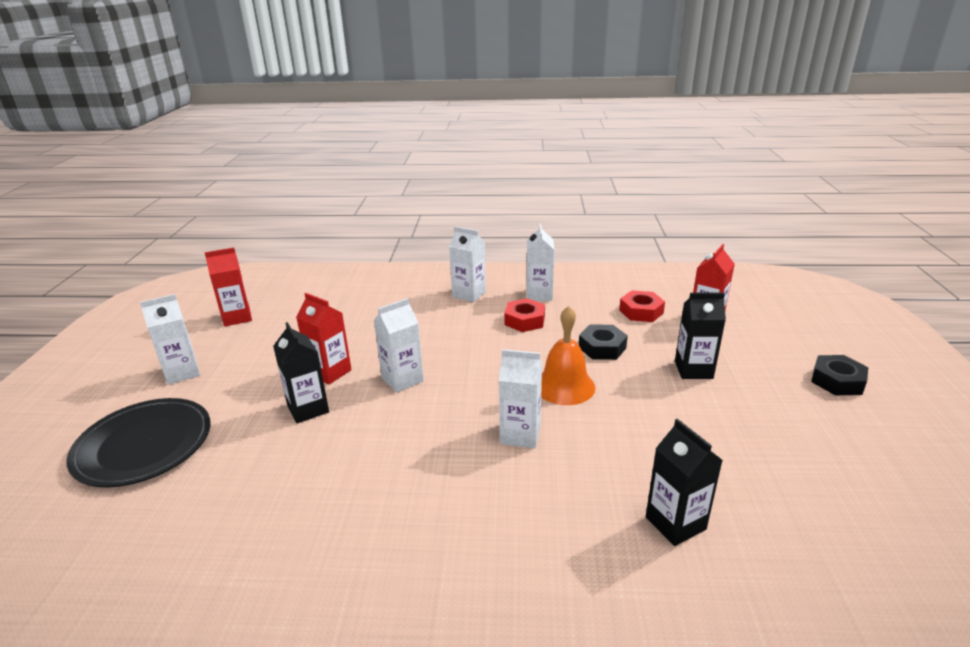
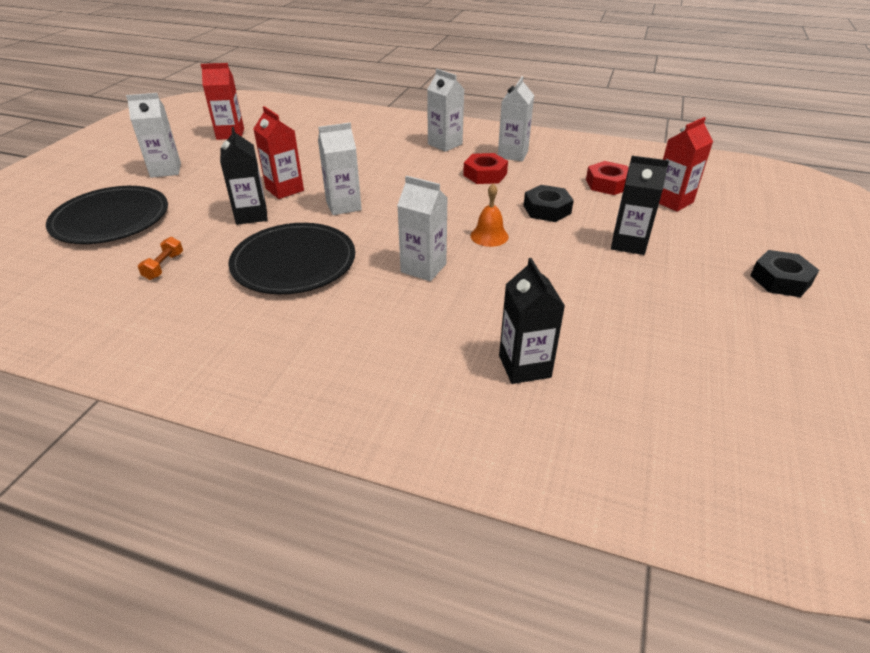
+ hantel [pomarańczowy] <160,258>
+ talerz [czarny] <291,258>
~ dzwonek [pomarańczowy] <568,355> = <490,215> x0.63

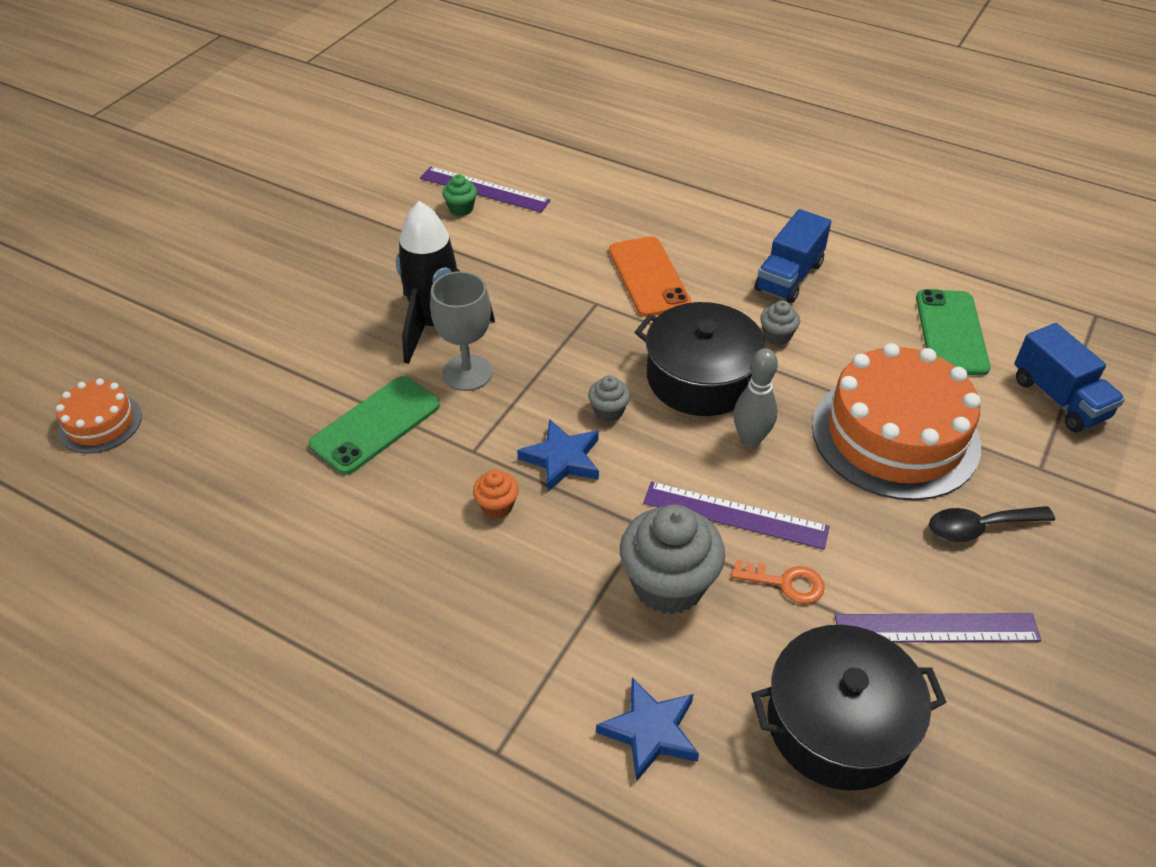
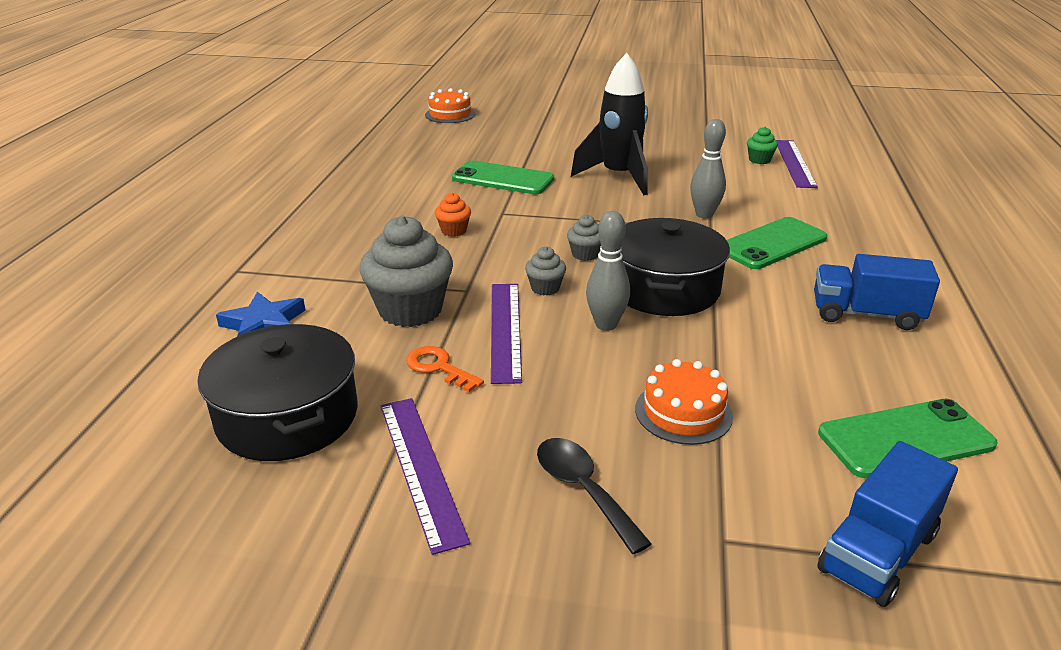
- kielich [szary] <461,331>
- gwiazda [niebieski] <558,455>
+ kręgiel [szary] <708,169>
~ muffinka [szary] <780,322> to <545,270>
~ telefon [pomarańczowy] <650,276> to telefon [zielony] <777,243>
~ klucz [pomarańczowy] <778,582> = <445,369> 135 degrees clockwise
~ tort [pomarańczowy] <896,421> = <684,402> x0.49

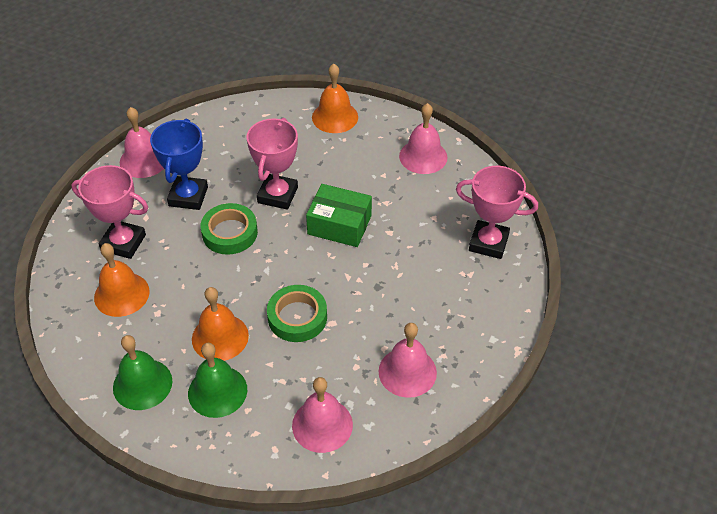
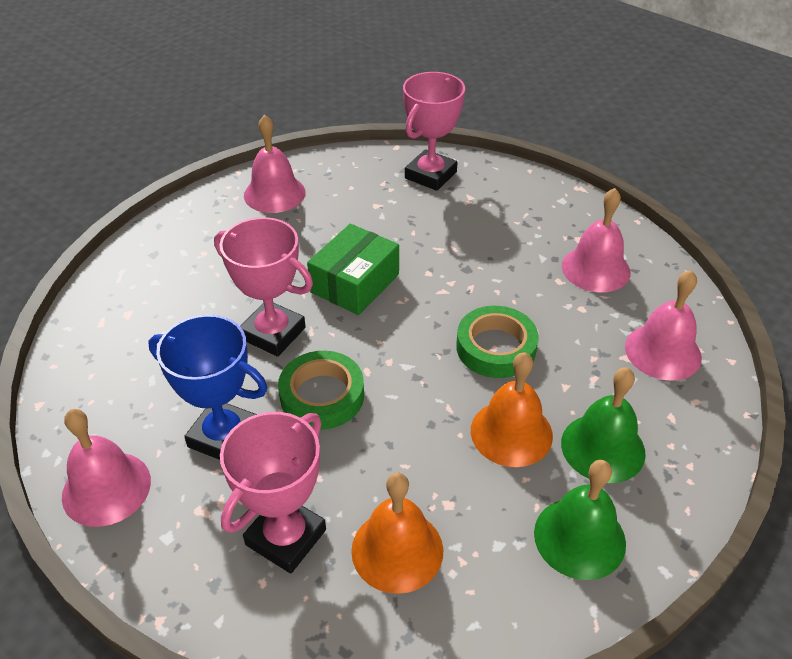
- dzwonek [pomarańczowy] <335,98>

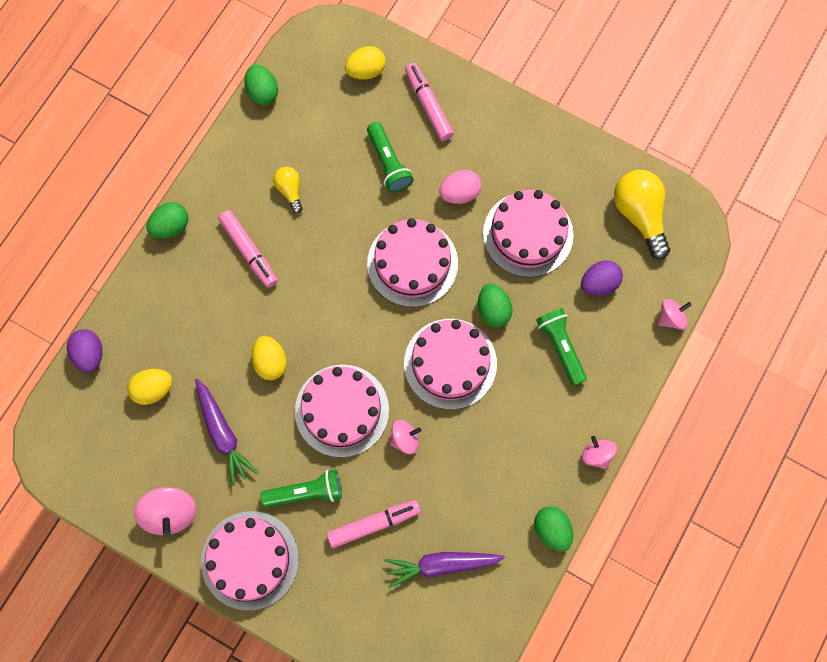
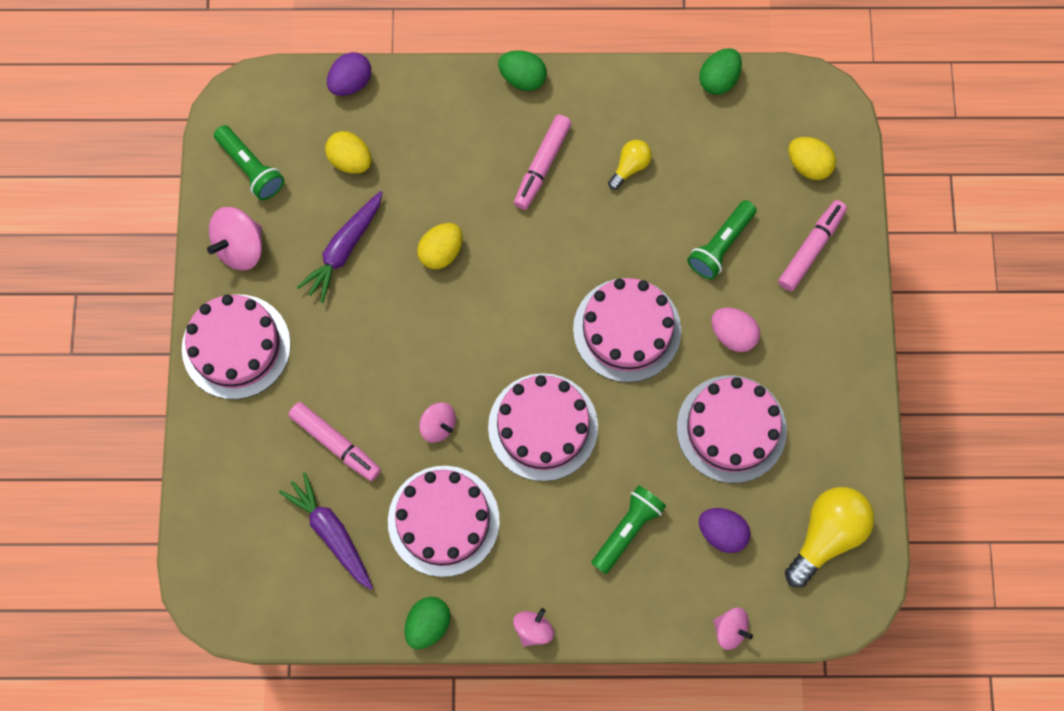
- jajko [zielony] <495,305>
~ latarka [zielony] <301,489> to <249,162>
~ tort [różowy] <342,411> to <444,521>

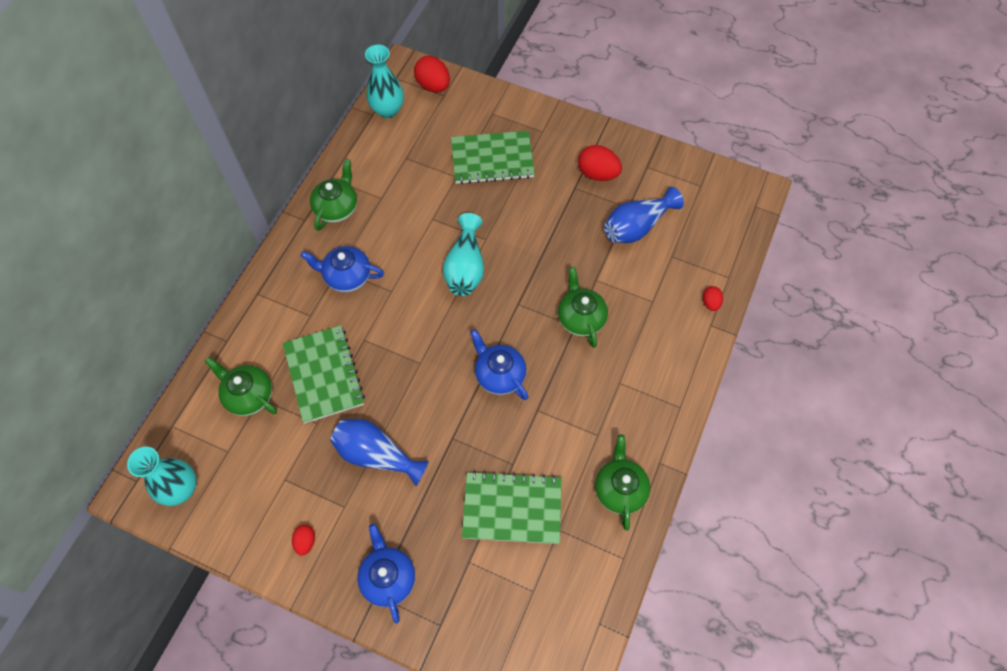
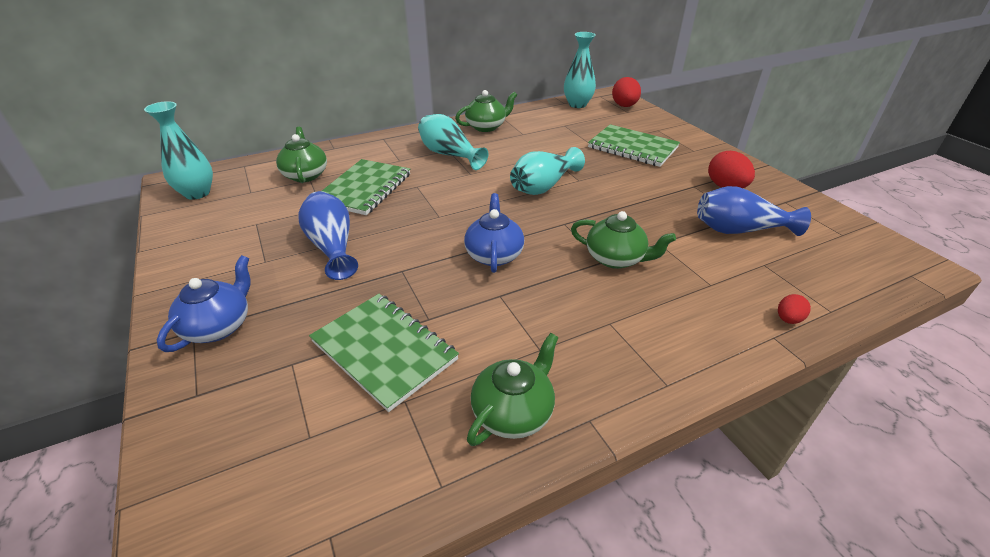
- jajko [czerwony] <303,540>
~ imbryk [niebieski] <342,269> to wazon [turkusowy] <453,142>
~ imbryk [zielony] <583,307> = <623,240> 90 degrees clockwise

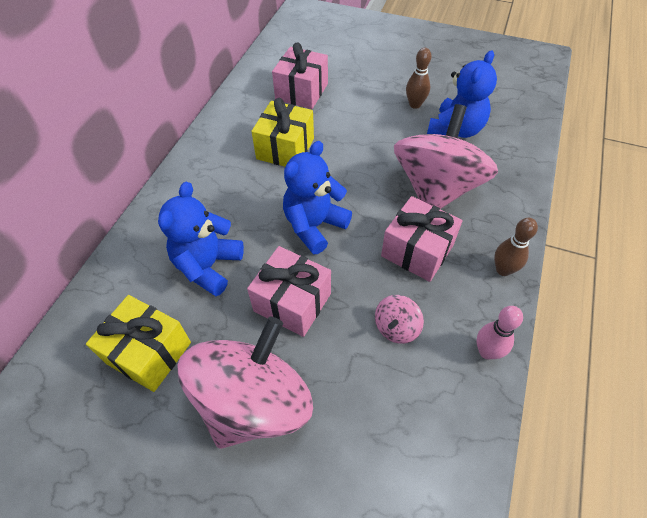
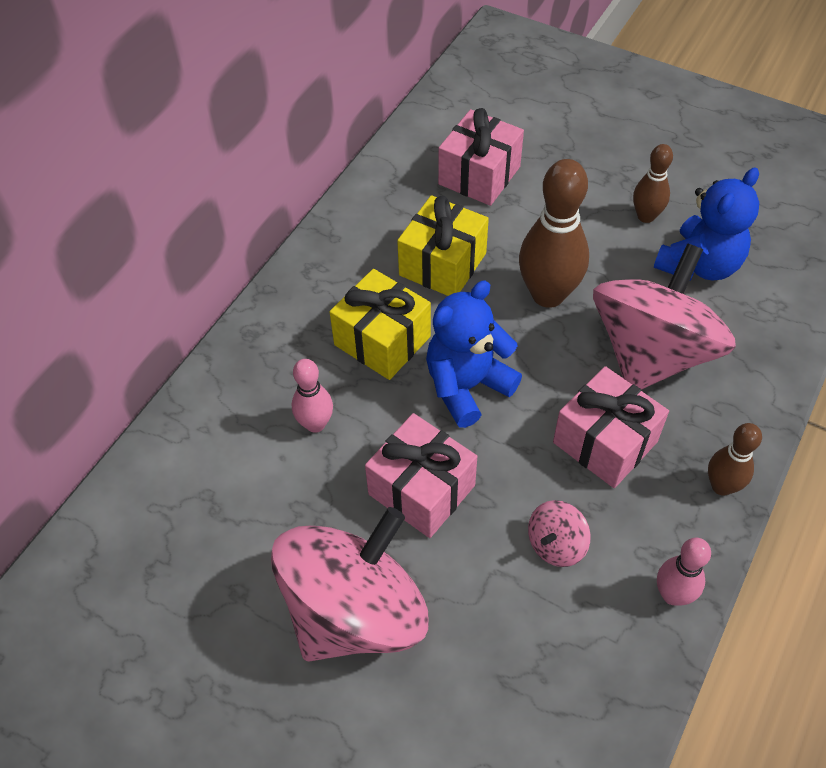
+ kręgiel [brązowy] <554,233>
~ prezent [żółty] <138,343> to <380,324>
~ miś [niebieski] <201,239> to kręgiel [różowy] <312,396>

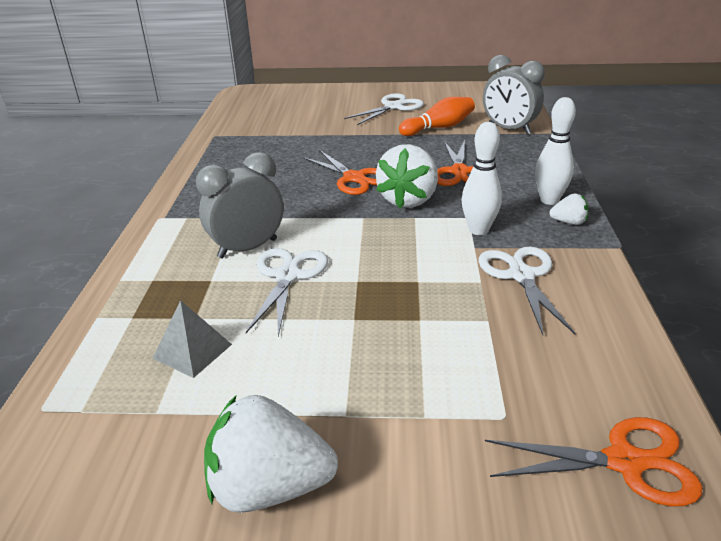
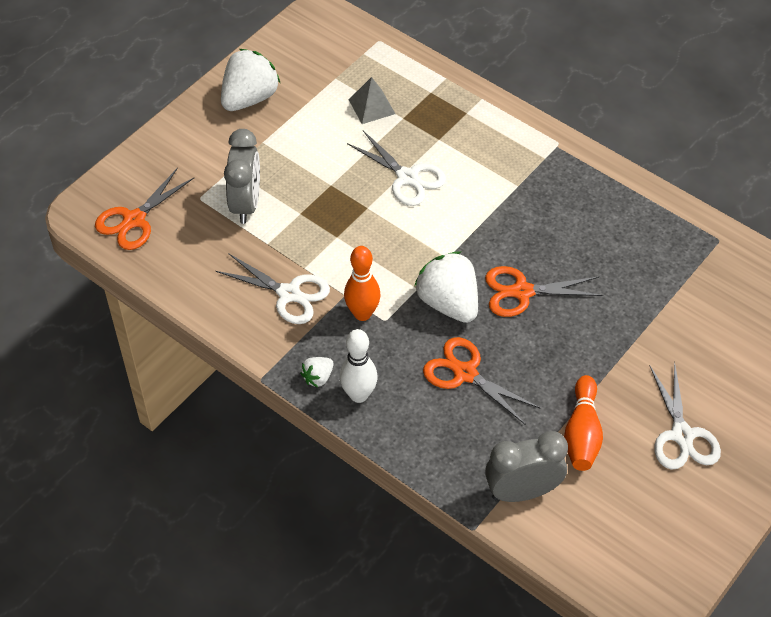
~ budzik [szary] <240,205> to <242,176>
~ kręgiel [biały] <481,178> to kręgiel [pomarańczowy] <362,283>

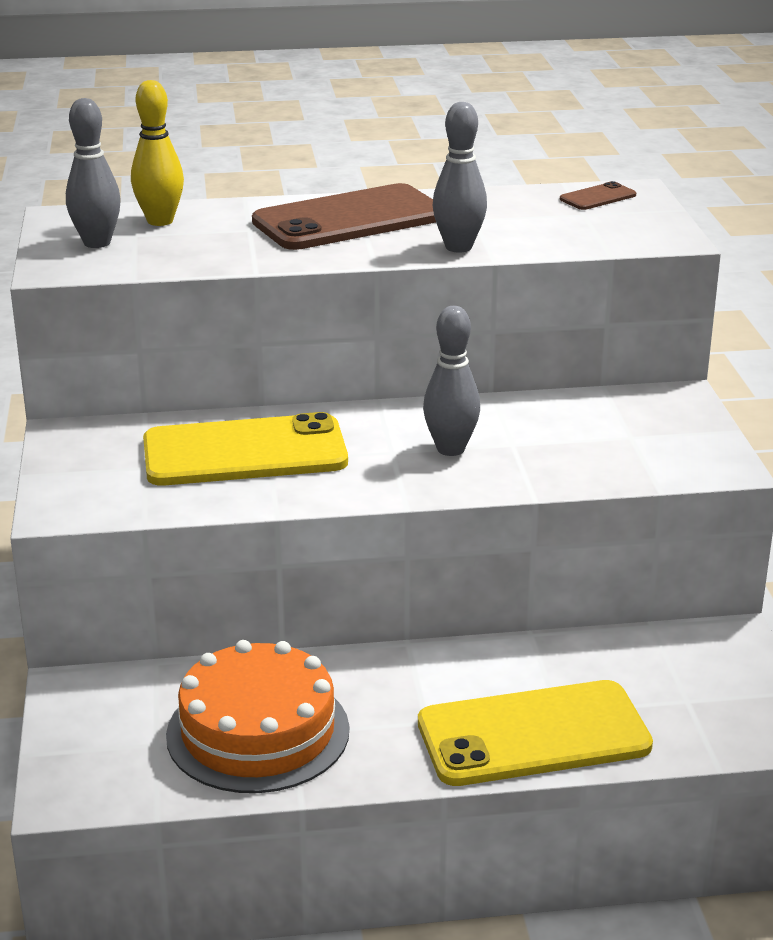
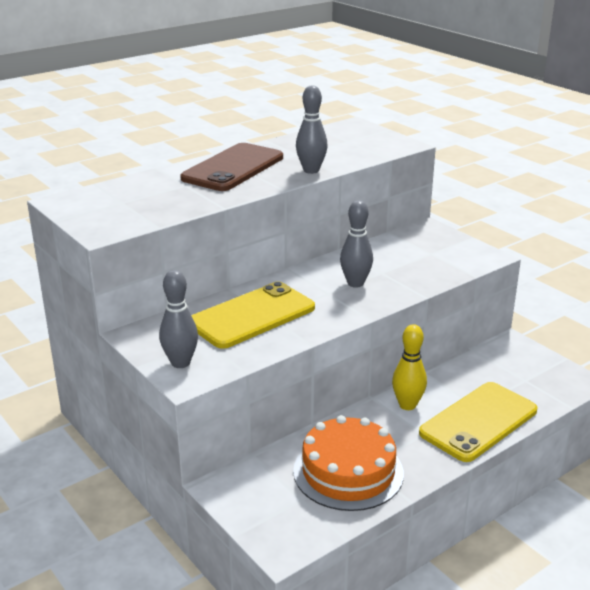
- telefon [brązowy] <598,195>
~ kręgiel [szary] <93,173> to <178,319>
~ kręgiel [żółty] <157,153> to <409,367>

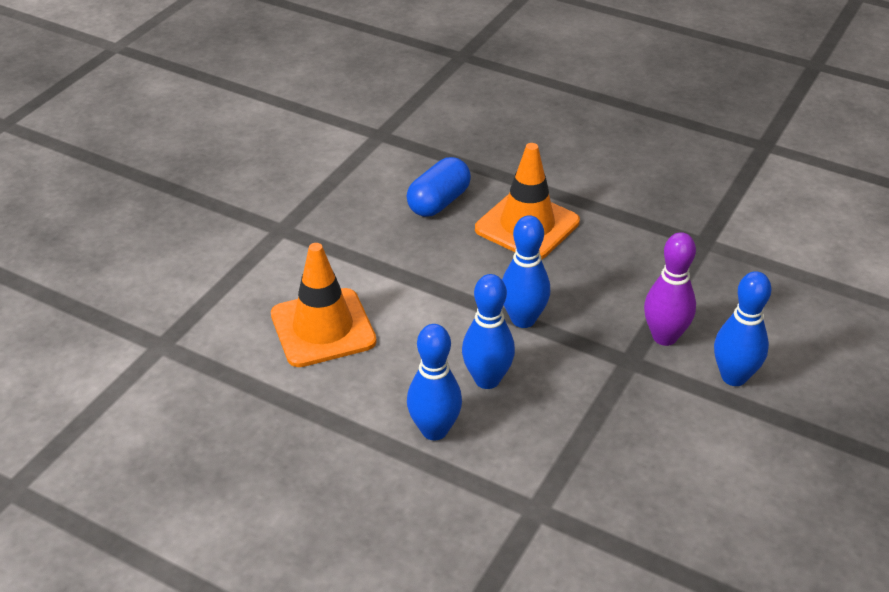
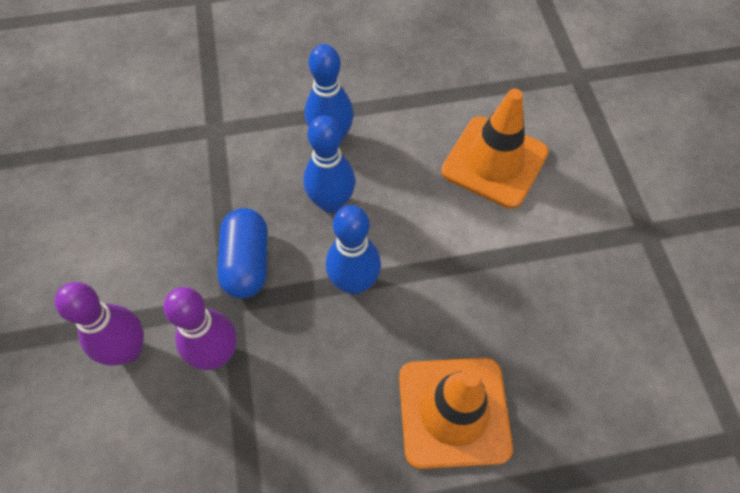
~ kapsułka [niebieski] <439,187> to <242,253>
~ kręgiel [niebieski] <743,328> to kręgiel [fioletowy] <99,324>

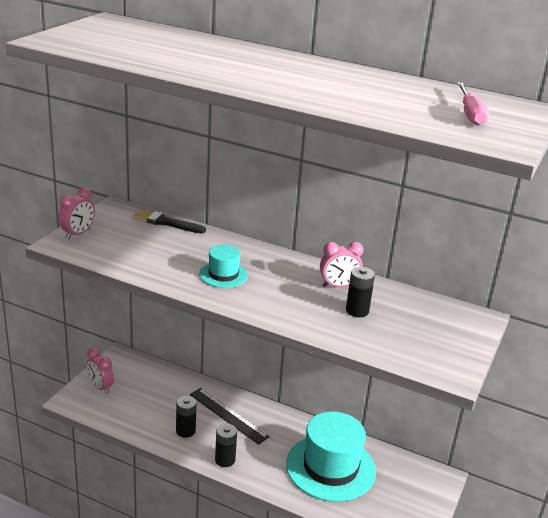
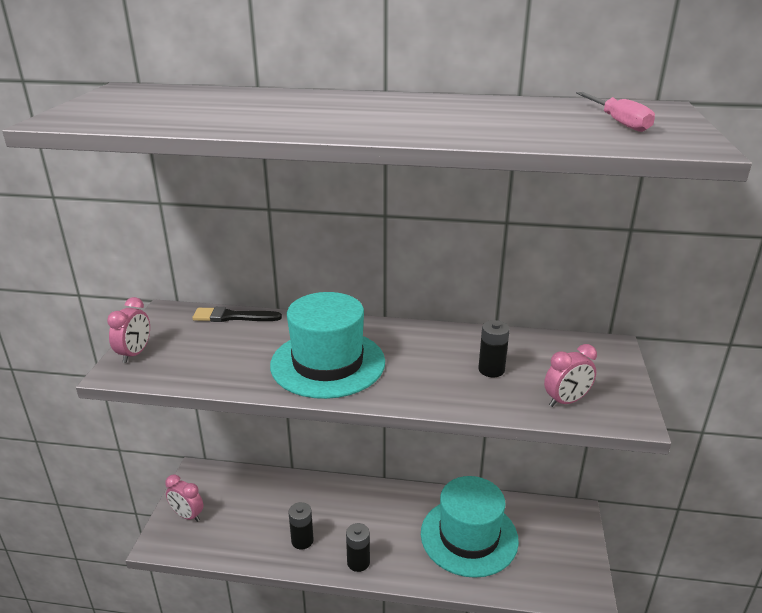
- linijka [czarny] <230,416>
~ budzik [różowy] <342,264> to <570,375>
~ kapelusz [turkusowy] <223,266> = <327,345> x2.02

